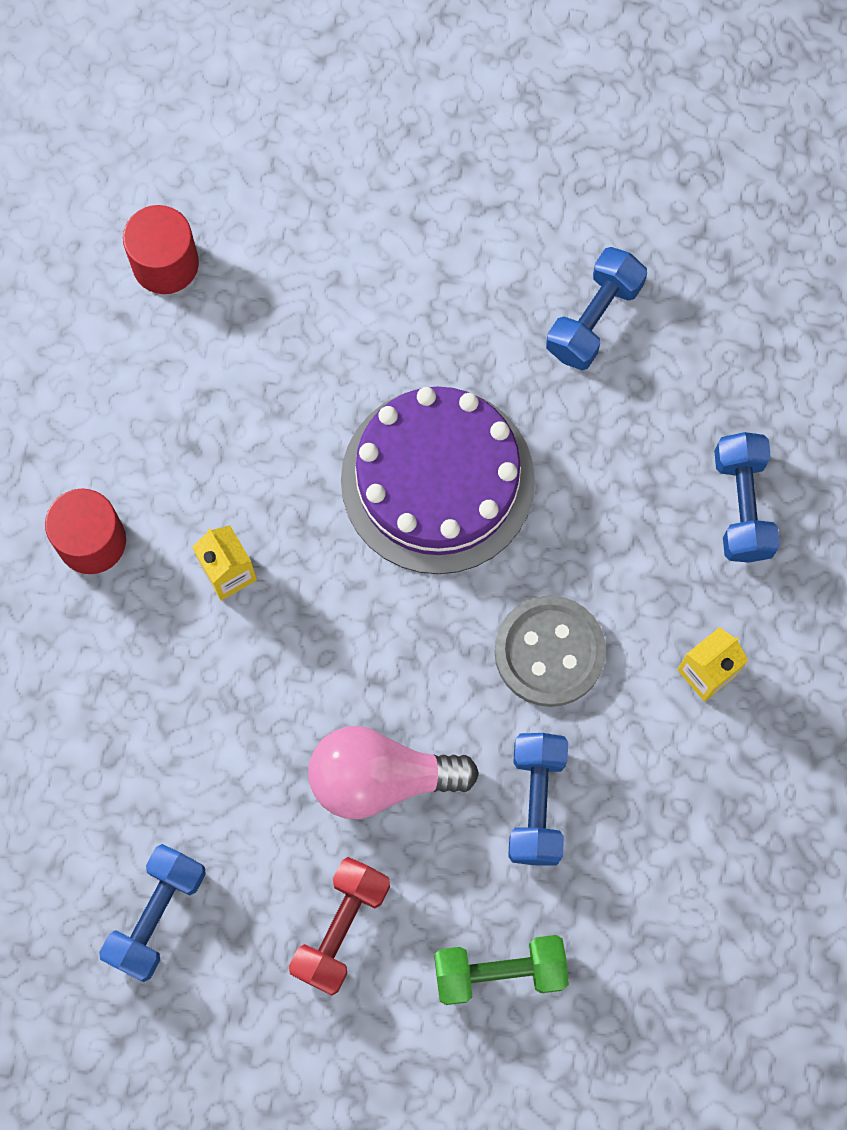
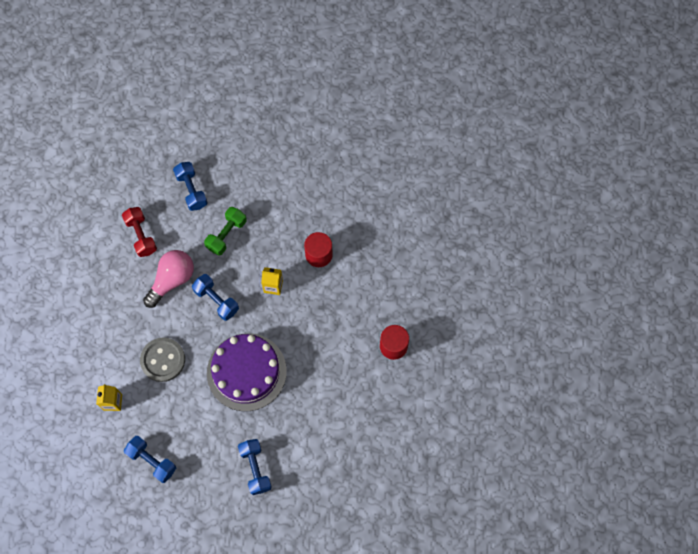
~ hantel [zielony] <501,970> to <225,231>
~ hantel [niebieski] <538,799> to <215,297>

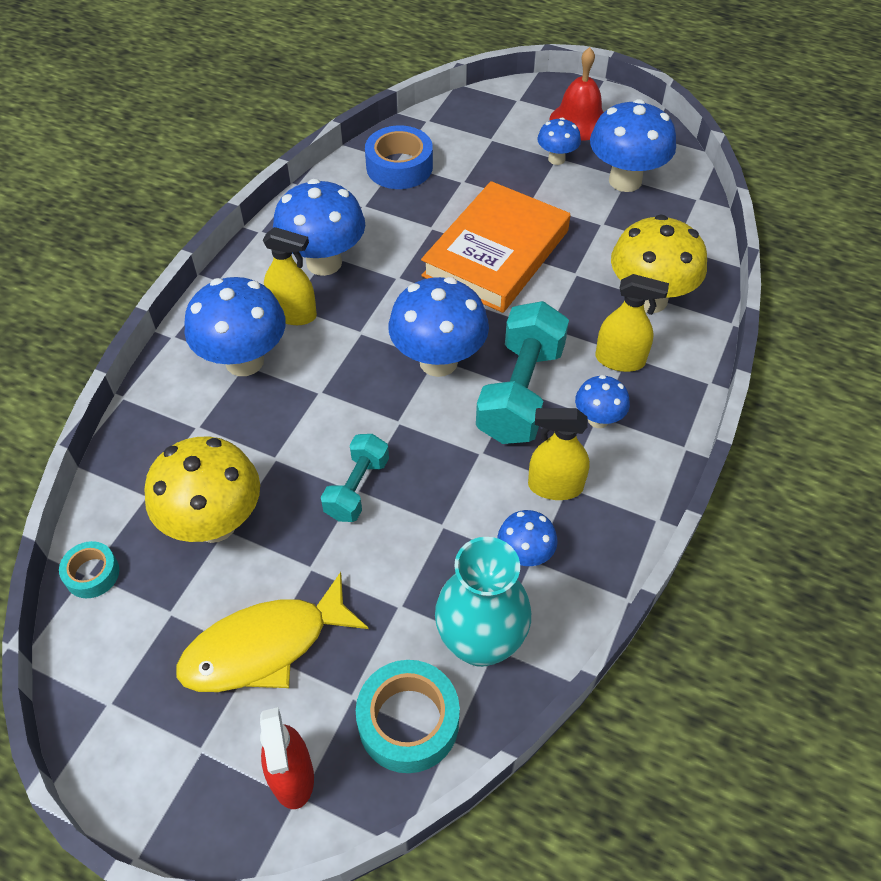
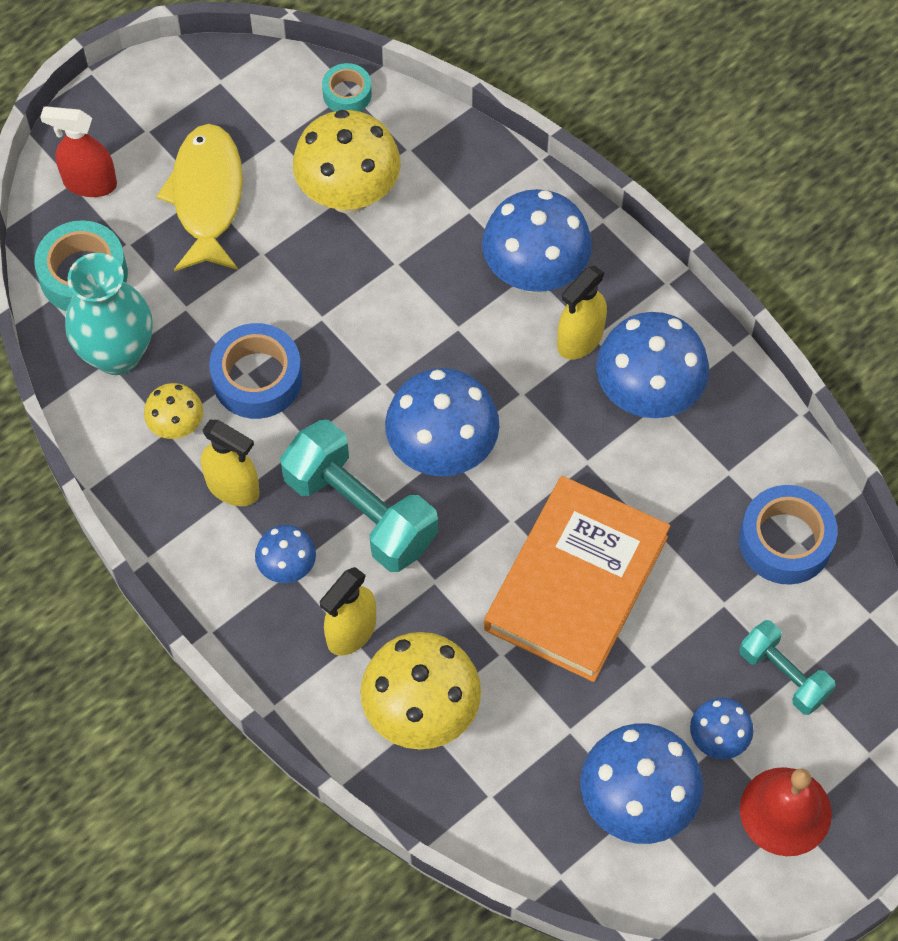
+ taśma klejąca [niebieski] <255,371>
~ hantel [turkusowy] <355,478> to <787,667>
~ grzyb [niebieski] <528,538> to grzyb [żółty] <173,411>
~ książka [pomarańczowy] <495,247> = <577,579> 60 degrees clockwise
~ spryskiwacz [żółty] <559,454> = <230,463> 90 degrees clockwise

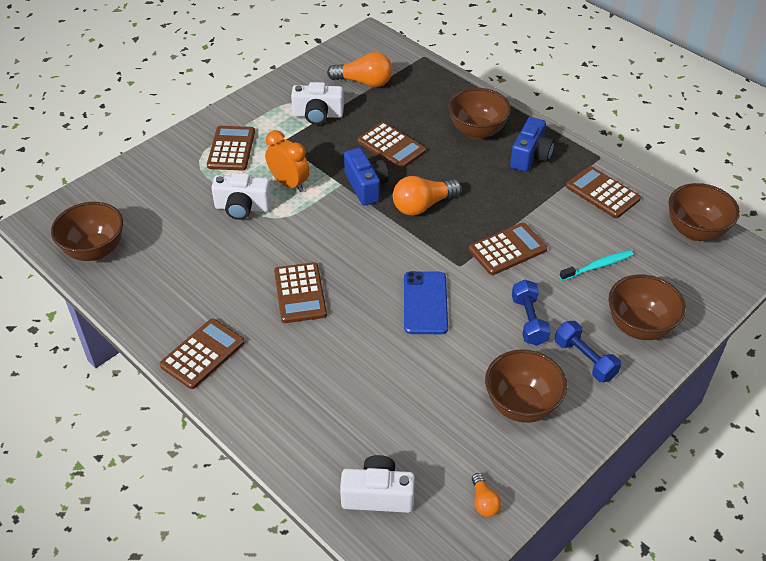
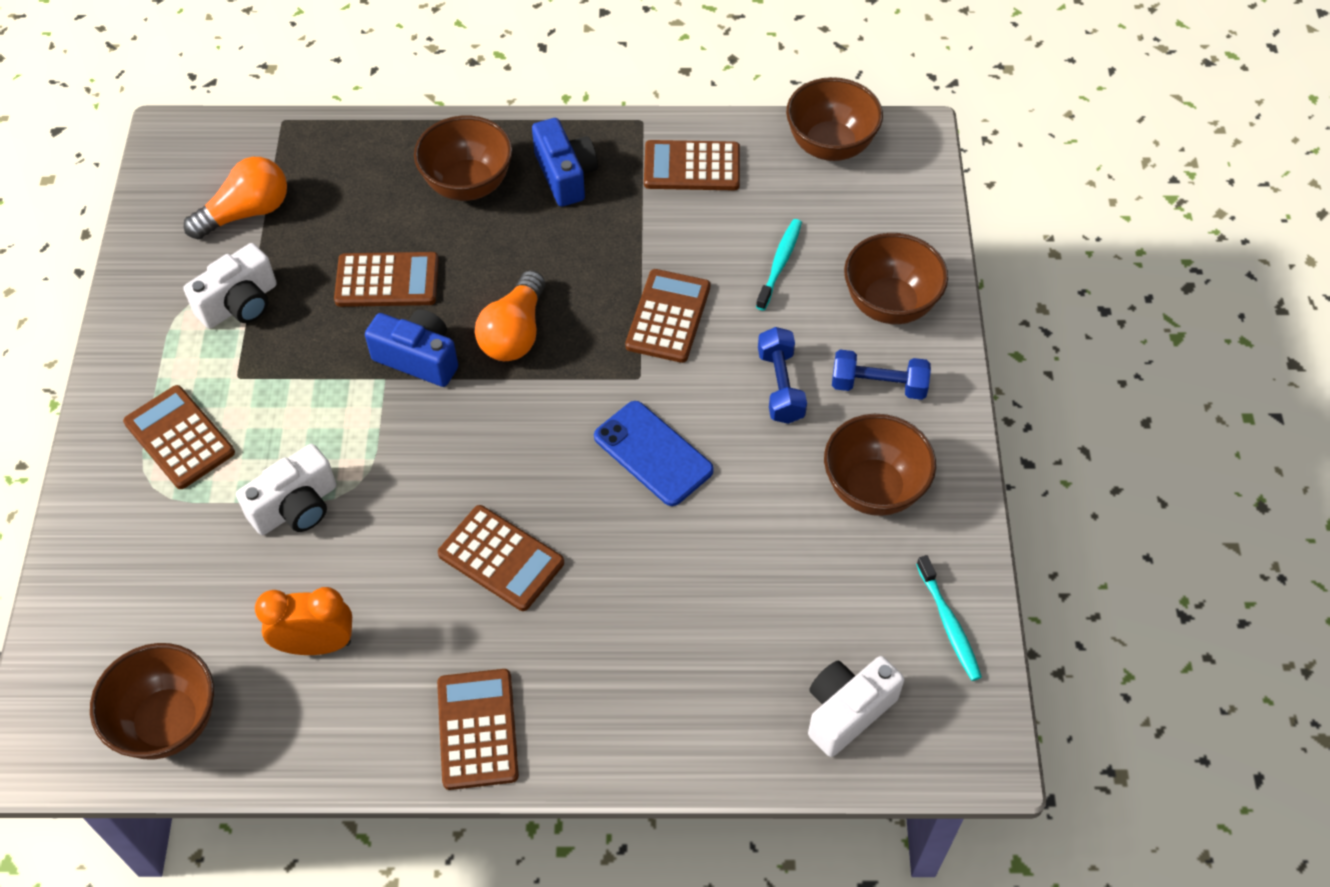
~ budzik [pomarańczowy] <287,161> to <303,621>
~ żarówka [pomarańczowy] <486,495> to szczoteczka do zębów [turkusowy] <949,618>
~ hantel [niebieski] <531,313> = <782,375> 45 degrees clockwise

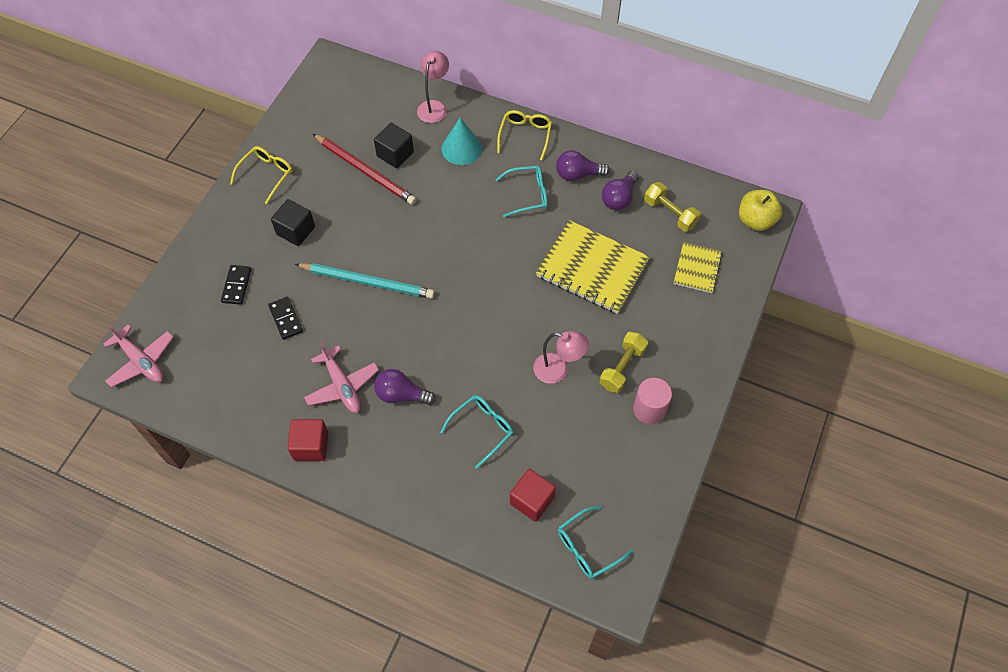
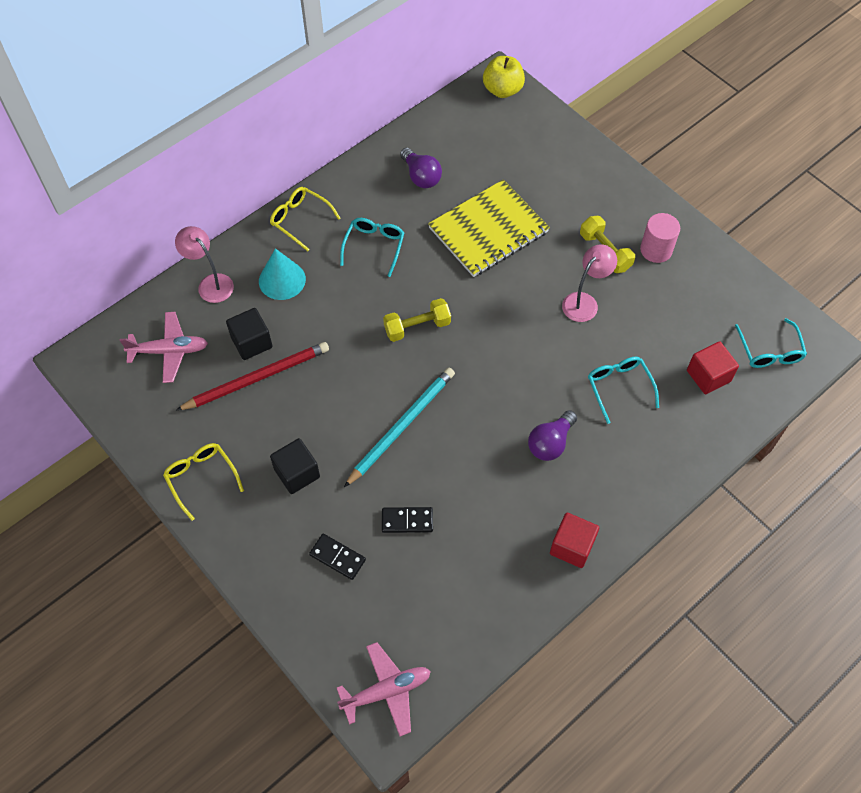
- żarówka [fioletowy] <583,165>
- zeszyt [żółty] <698,267>
~ samolot [różowy] <341,377> to <164,347>
~ hantel [żółty] <672,207> to <417,320>

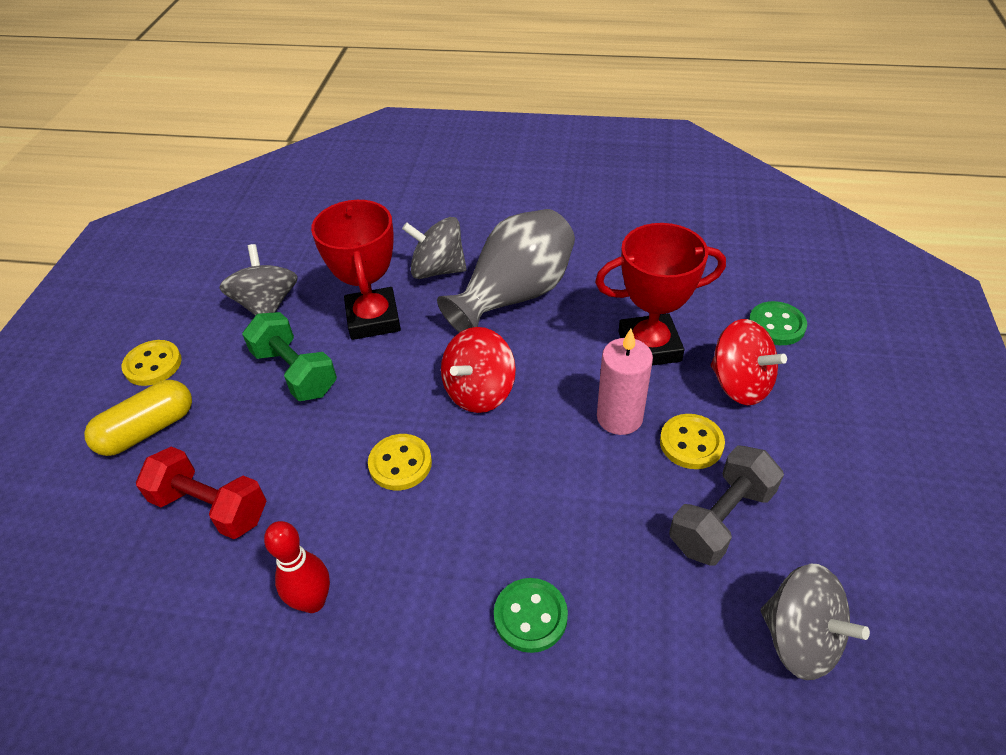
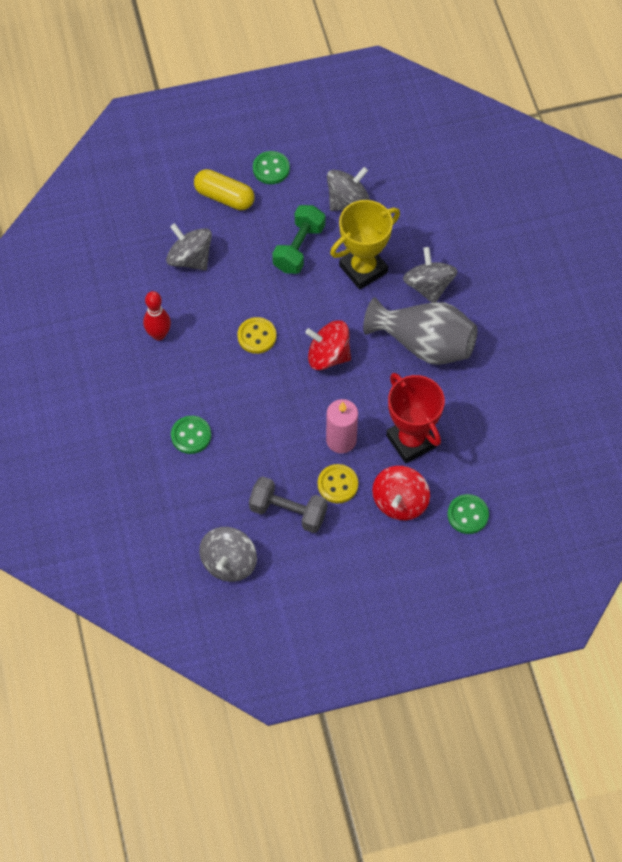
~ hantel [czerwony] <201,492> to bączek [szary] <189,247>
~ guzik [żółty] <152,363> to guzik [zielony] <271,167>
~ puchar [czerwony] <356,270> to puchar [żółty] <365,245>

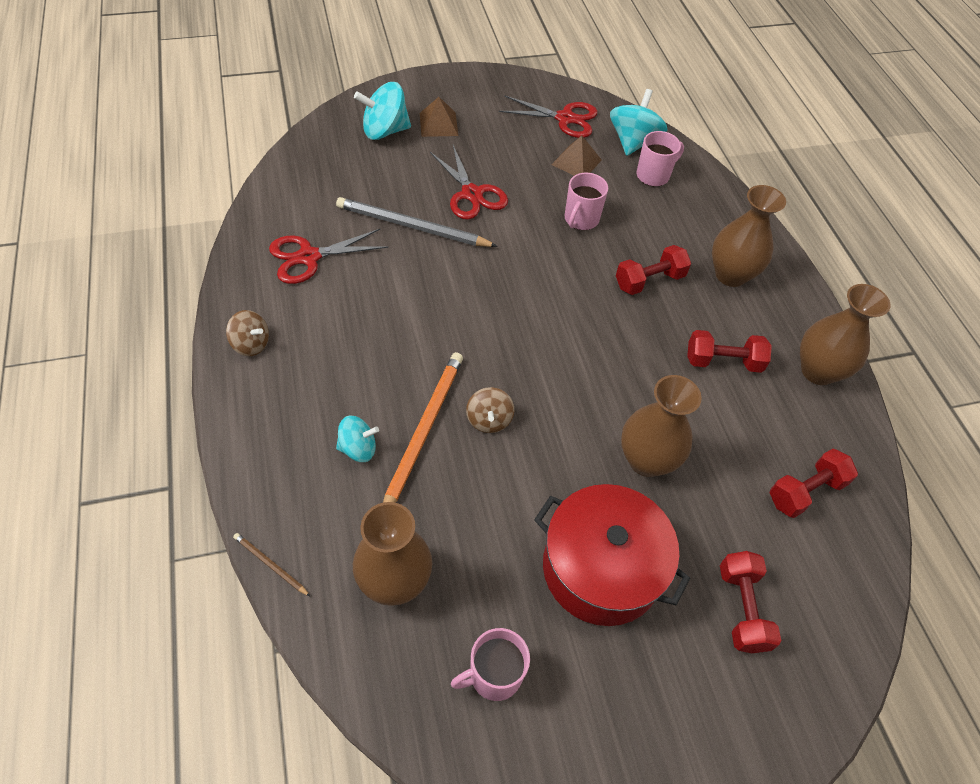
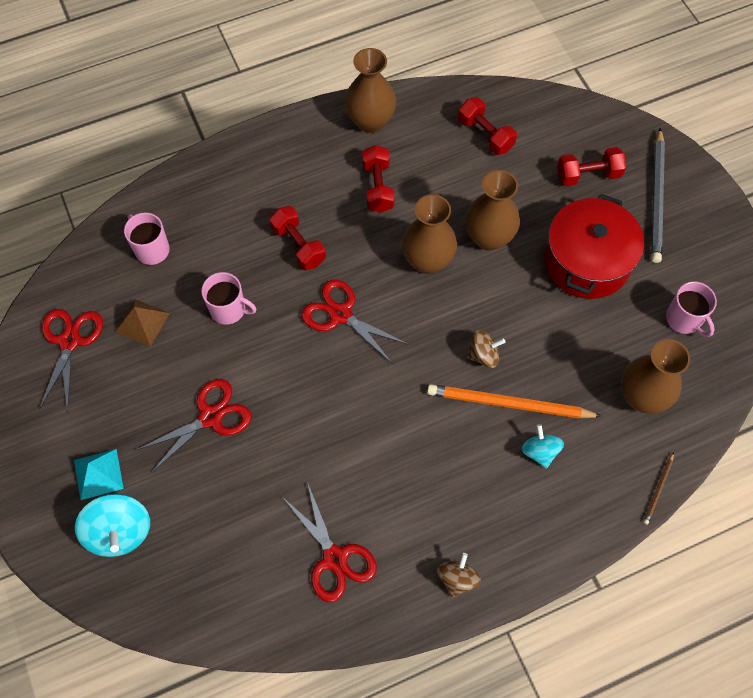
- bączek [turkusowy] <638,122>
+ nożyczki [czerwony] <355,322>
~ ołówek [szary] <417,222> to <658,195>
~ wazon [brązowy] <749,236> to <429,234>
~ piramida [brązowy] <439,117> to piramida [turkusowy] <99,474>

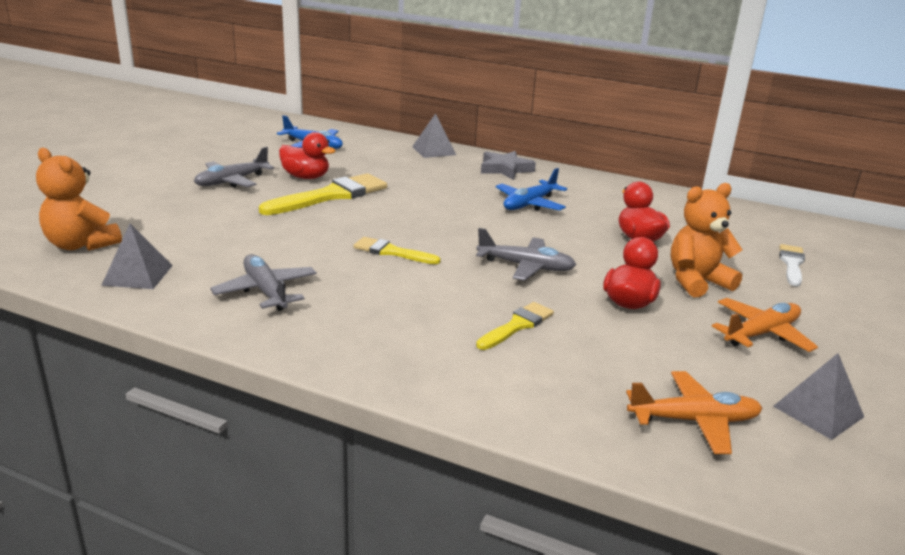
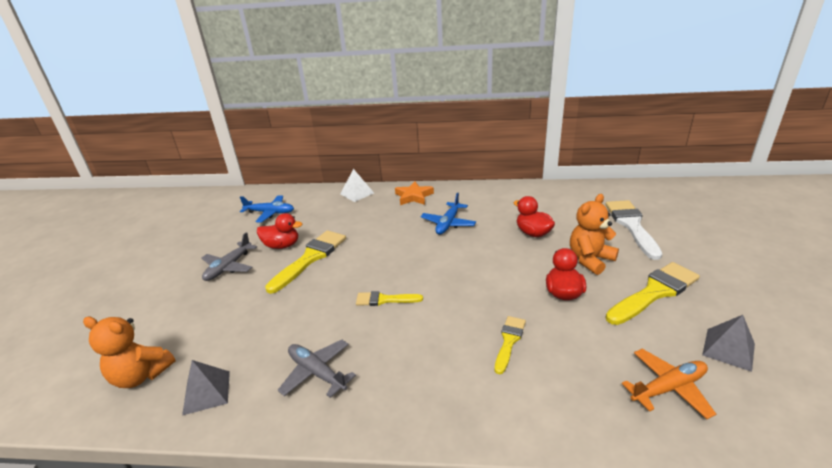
- samolot [szary] <526,254>
~ samolot [pomarańczowy] <765,325> to pędzel [żółty] <652,293>
~ piramida [szary] <434,135> to piramida [biały] <357,185>
~ gwiazda [szary] <508,165> to gwiazda [pomarańczowy] <414,193>
~ pędzel [biały] <792,265> = <634,230> x1.76

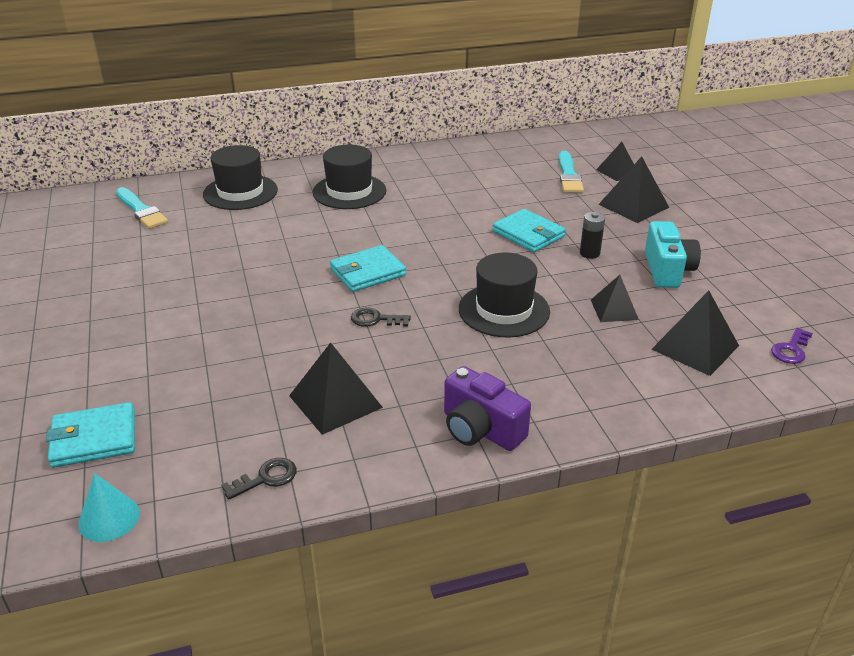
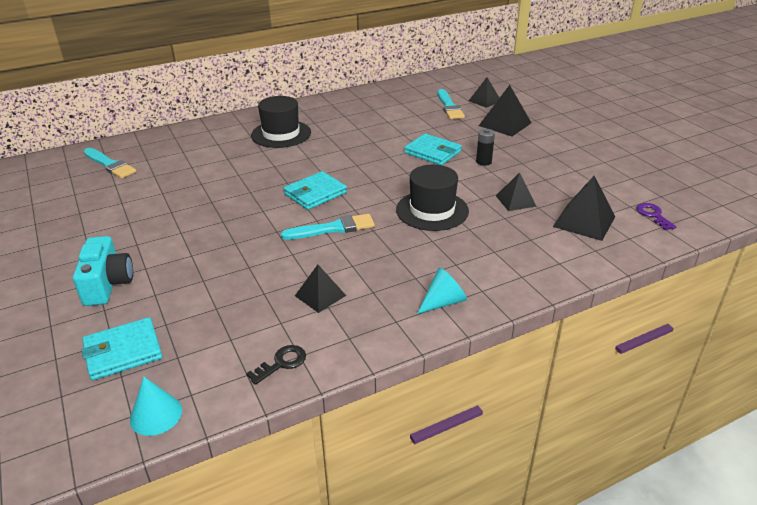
- kapelusz [czarny] <240,177>
~ aparat fotograficzny [turkusowy] <673,254> to <103,271>
~ klucz [czarny] <381,317> to pędzel [turkusowy] <328,227>
~ aparat fotograficzny [fioletowy] <487,408> to stożek [turkusowy] <442,291>
~ klucz [fioletowy] <792,346> = <656,216> 135 degrees clockwise
~ piramida [czarny] <336,389> = <320,289> x0.65

